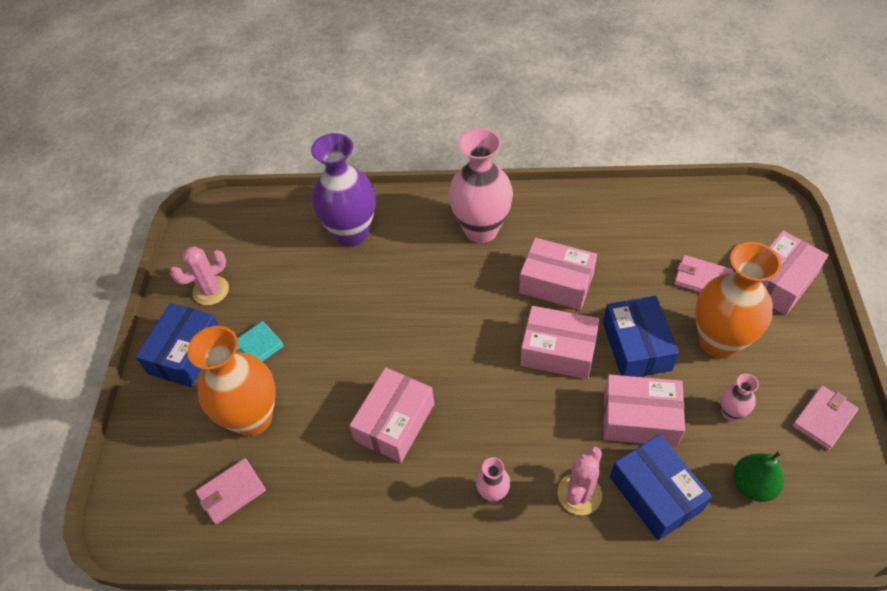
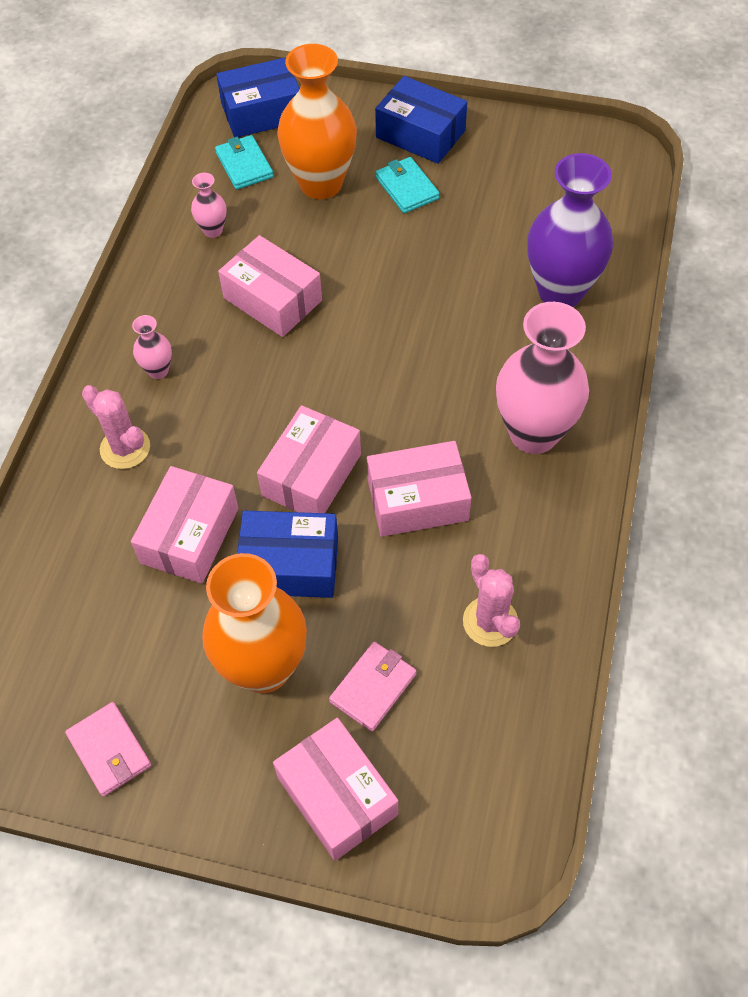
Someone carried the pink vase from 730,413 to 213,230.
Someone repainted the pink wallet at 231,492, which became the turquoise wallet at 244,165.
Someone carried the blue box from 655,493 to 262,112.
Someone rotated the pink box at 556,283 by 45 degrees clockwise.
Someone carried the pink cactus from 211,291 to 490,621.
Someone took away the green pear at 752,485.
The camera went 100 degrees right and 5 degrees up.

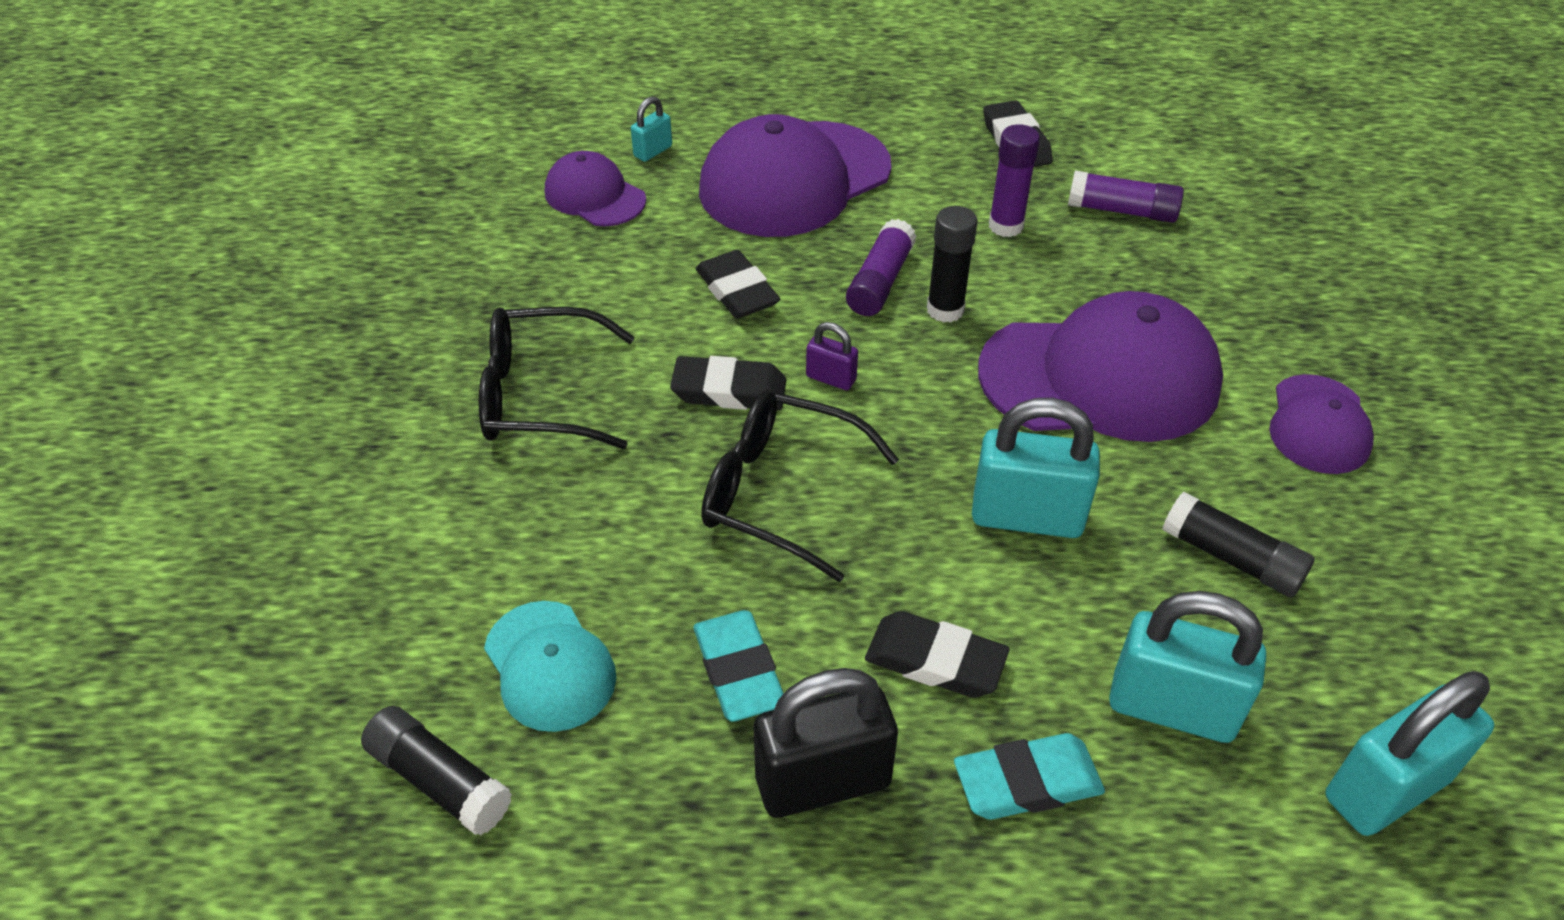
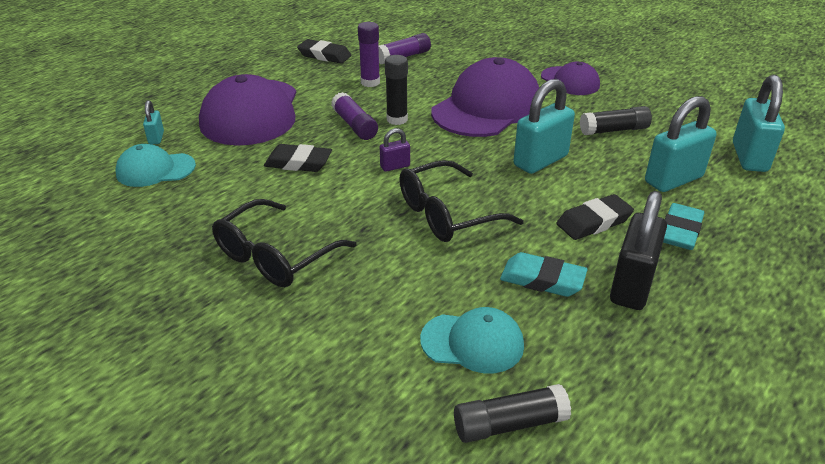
Someone repainted the purple cap at 595,196, which became the turquoise cap at 155,170.
Someone took away the black eraser at 729,390.
The camera went 50 degrees left and 10 degrees down.

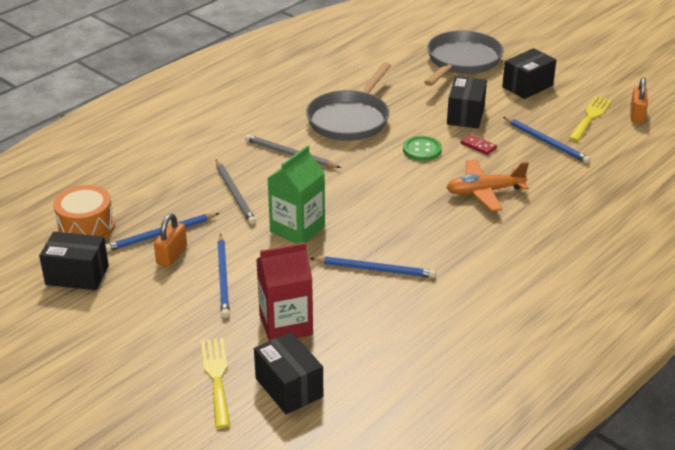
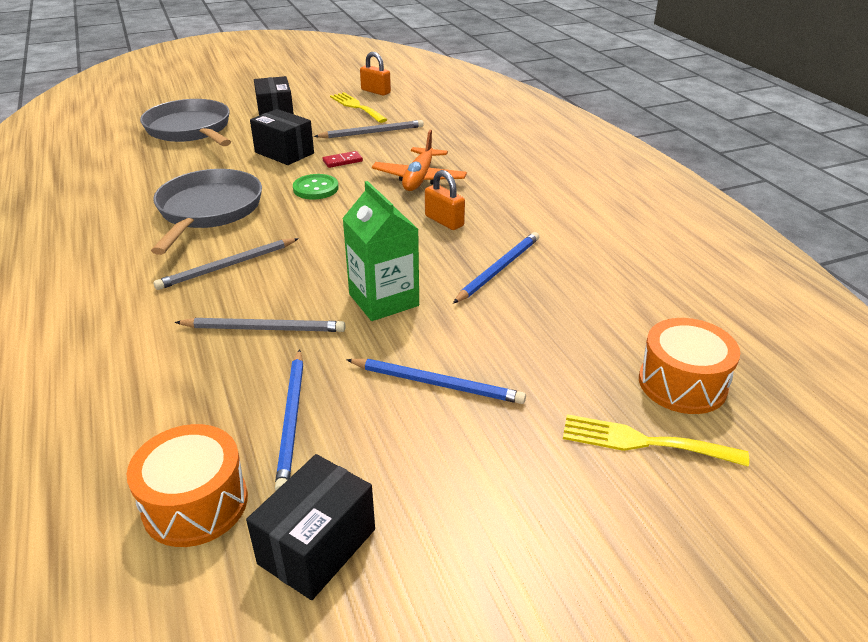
Someone rotated the grey pan at 350,119 by 135 degrees counterclockwise.
Someone repainted the blue pencil at 546,142, which became the grey pencil at 372,132.
Someone carried the orange padlock from 172,255 to 444,221.
Someone swapped the black box at 289,387 for the orange drum at 682,384.
Someone took away the red carton at 286,325.
The camera went 65 degrees left and 0 degrees up.

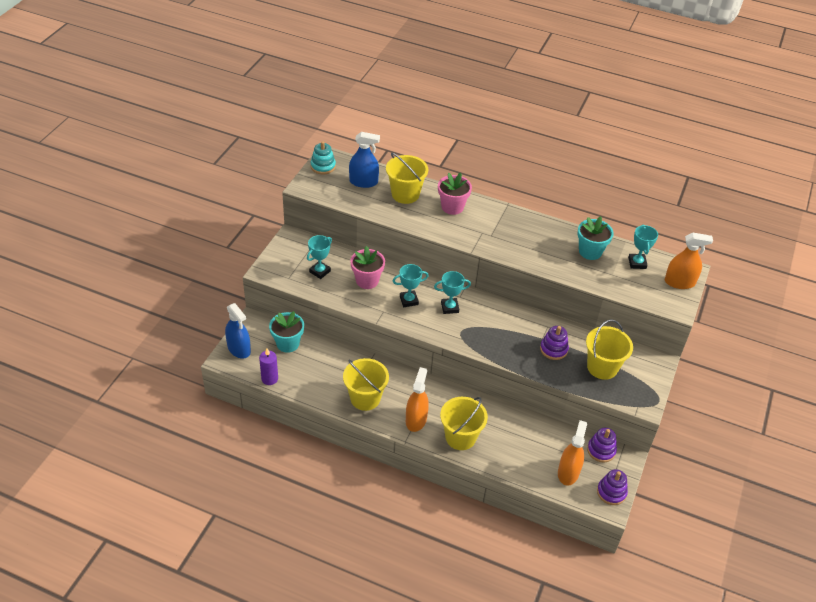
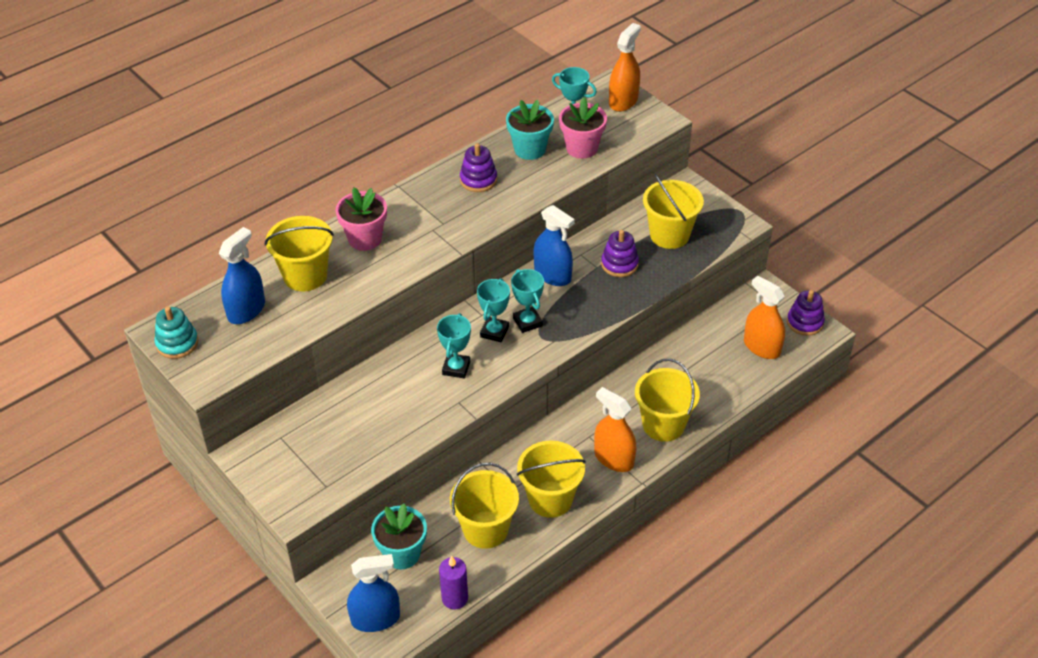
Someone put down the yellow bucket at 485,529.
Someone carried the purple stacking toy from 601,450 to 478,180.
Someone carried the turquoise trophy from 320,271 to 527,322.
Someone put down the blue spray bottle at 552,275.
Someone carried the pink flower pot from 367,281 to 582,148.
The camera went 60 degrees left and 0 degrees up.

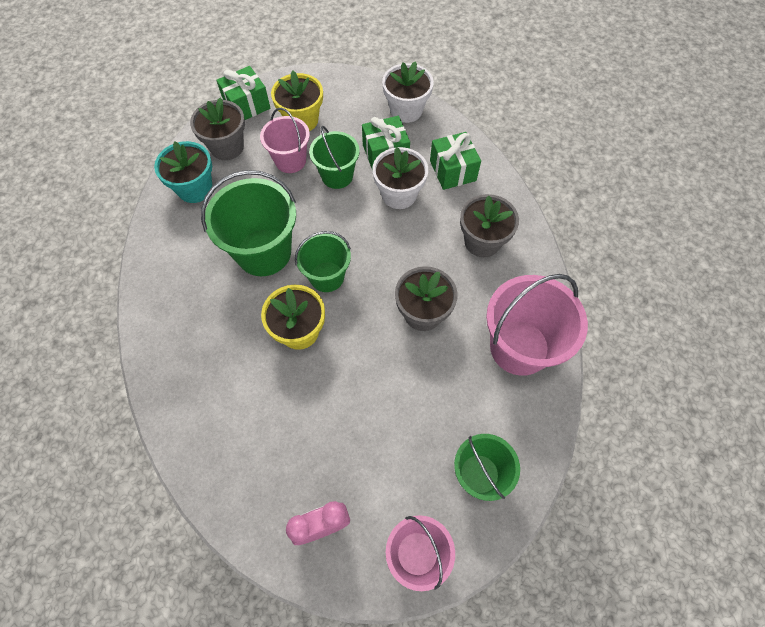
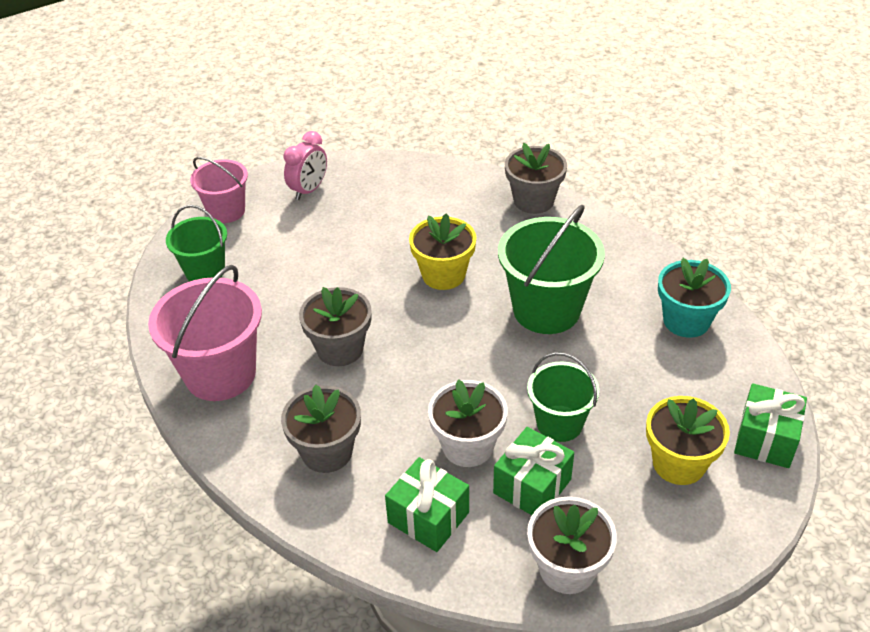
Someone carried the grey flower pot from 227,147 to 533,201.
Someone took away the pink bucket at 290,160.
Someone took away the green bucket at 327,277.
The camera went 145 degrees right and 20 degrees down.

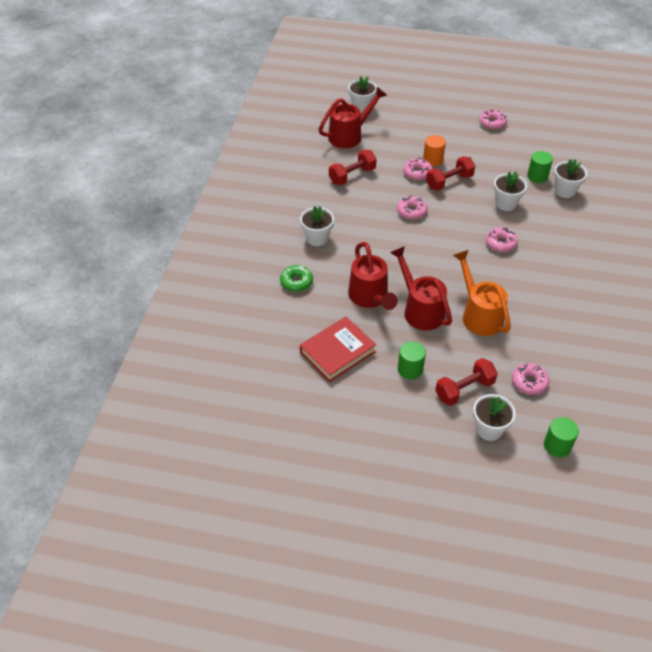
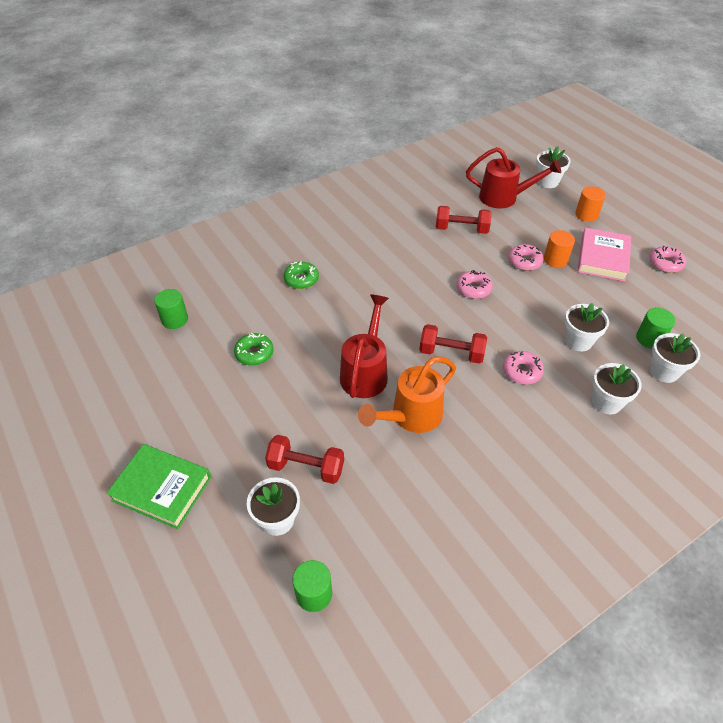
Someone put down the green book at 162,489.
Someone carried the green cylinder from 410,369 to 175,319.
Someone swapped the red book at 337,352 for the green donut at 254,353.
Someone rotated the orange watering can at 479,315 by 150 degrees counterclockwise.
Someone carried the red dumbbell from 449,182 to 451,353.
Someone put down the orange cylinder at 586,215.
Someone put down the pink book at 602,258.
Someone carried the white flower pot from 317,238 to 606,402.
Someone took away the red watering can at 370,298.
Someone took away the pink donut at 529,382.
The camera went 45 degrees right and 0 degrees up.

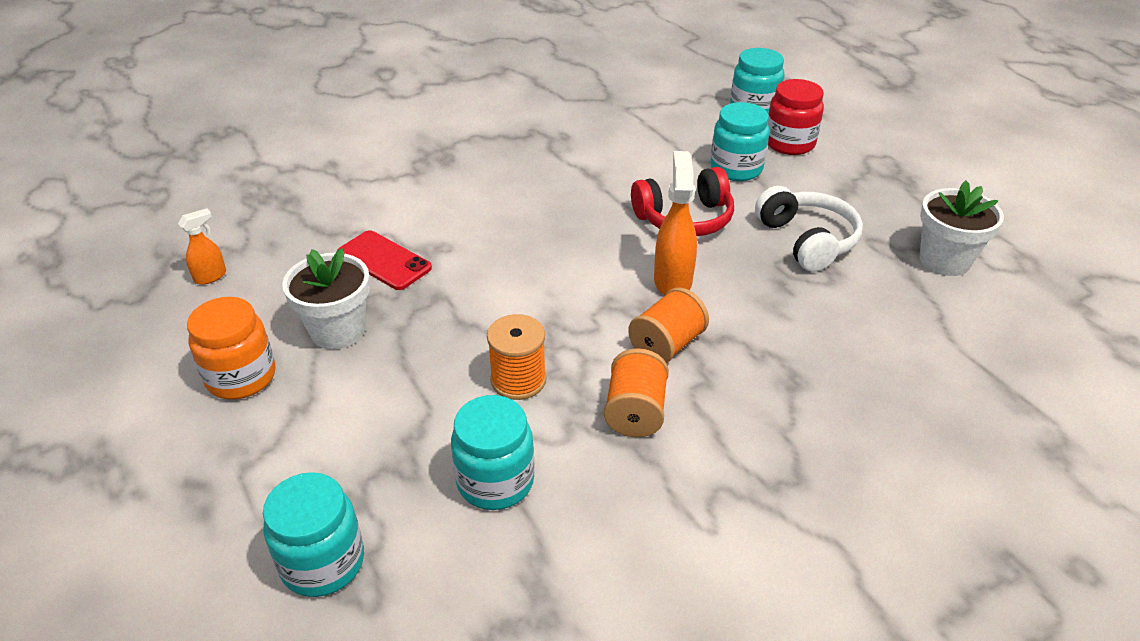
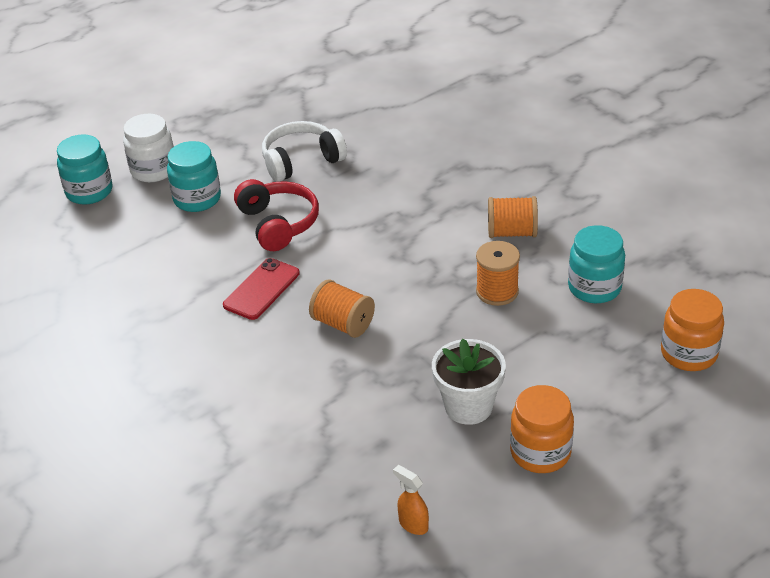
Someone repainted the red jar at 789,143, which became the white jar at 153,170.
Someone carried the red phone from 384,260 to 261,289.
Someone carried the orange spool from 666,345 to 343,324.
Someone repainted the turquoise jar at 323,562, which became the orange jar at 689,353.
Someone took away the orange spray bottle at 672,281.
Someone took away the white flower pot at 944,260.
The camera went 95 degrees left and 0 degrees up.

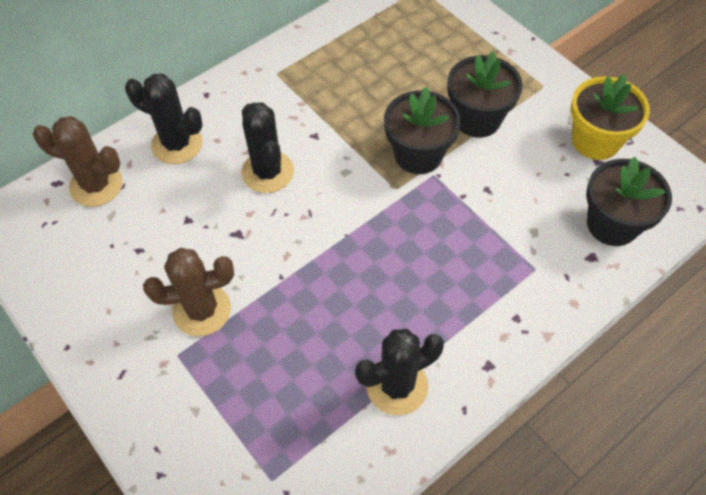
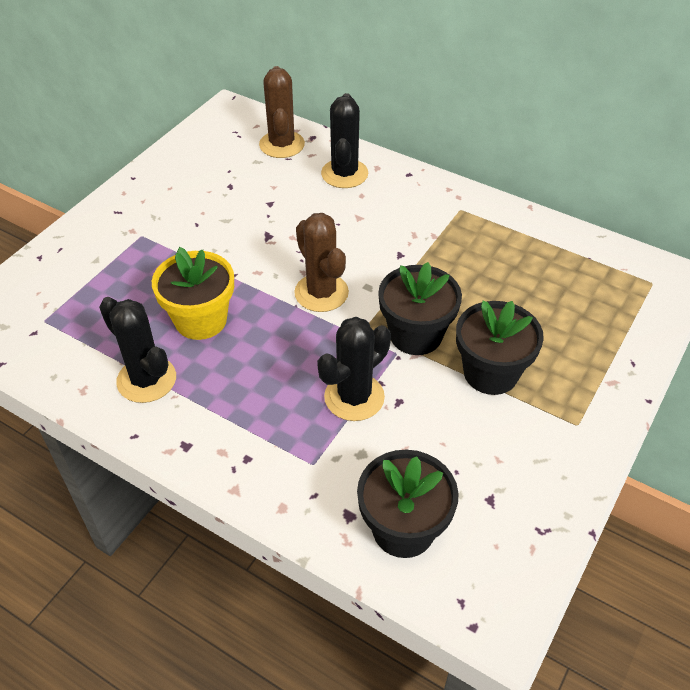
Someone carried the yellow flower pot from 595,141 to 201,320.
Someone carried the brown cactus from 202,310 to 321,293.
Someone carried the black cactus from 268,172 to 354,397.
The camera went 70 degrees right and 10 degrees down.

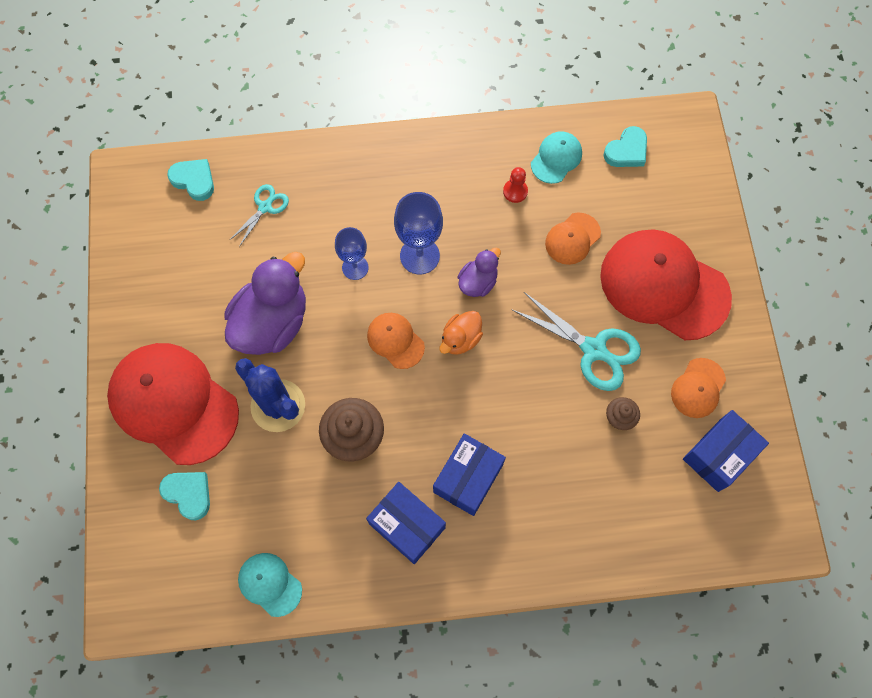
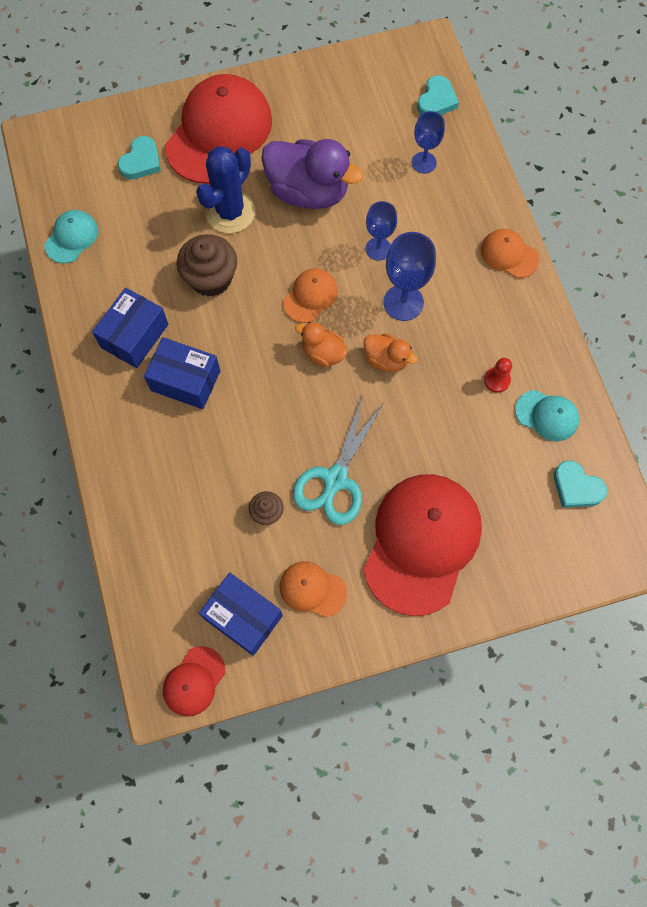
Someone put down the red cap at 194,681.
Someone repainted the purple duck at 478,282, which became the orange duck at 386,359.
Someone swapped the turquoise scissors at 265,207 for the blue goblet at 424,162.
Someone carried the orange cap from 572,239 to 509,255.
The camera went 80 degrees right and 0 degrees up.

